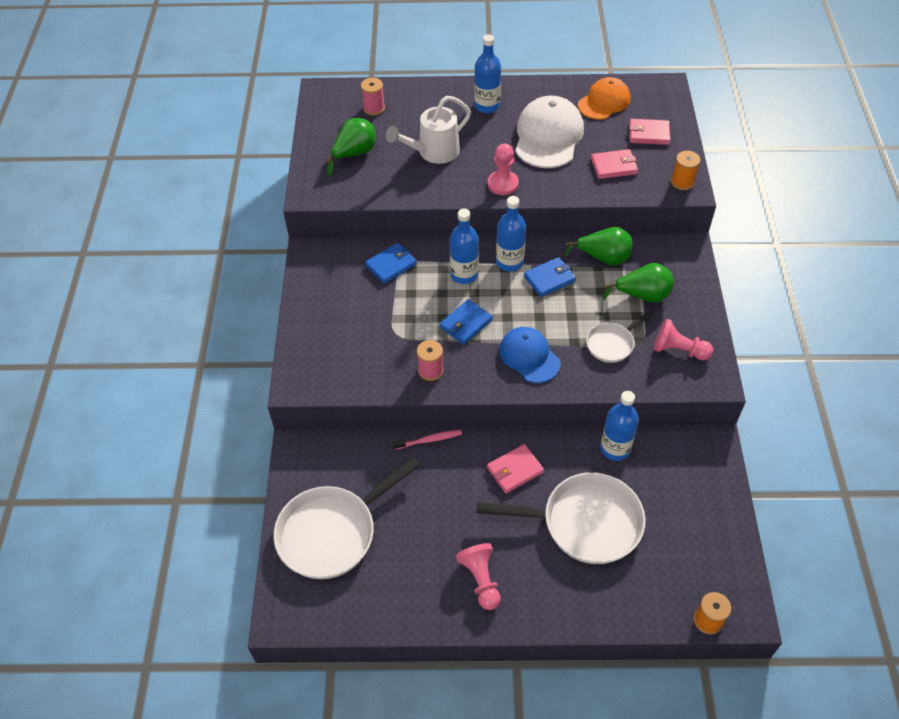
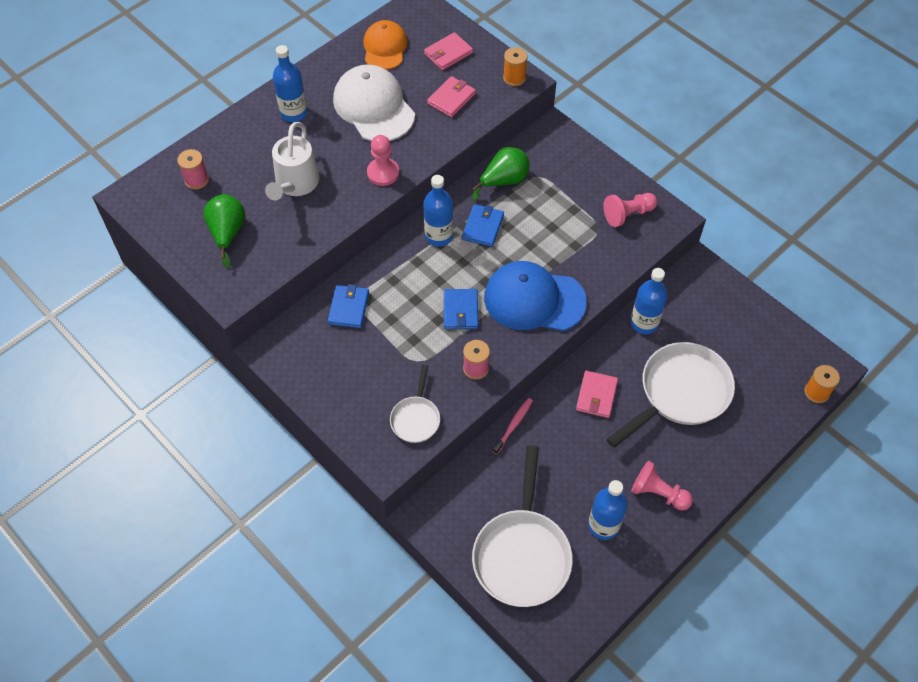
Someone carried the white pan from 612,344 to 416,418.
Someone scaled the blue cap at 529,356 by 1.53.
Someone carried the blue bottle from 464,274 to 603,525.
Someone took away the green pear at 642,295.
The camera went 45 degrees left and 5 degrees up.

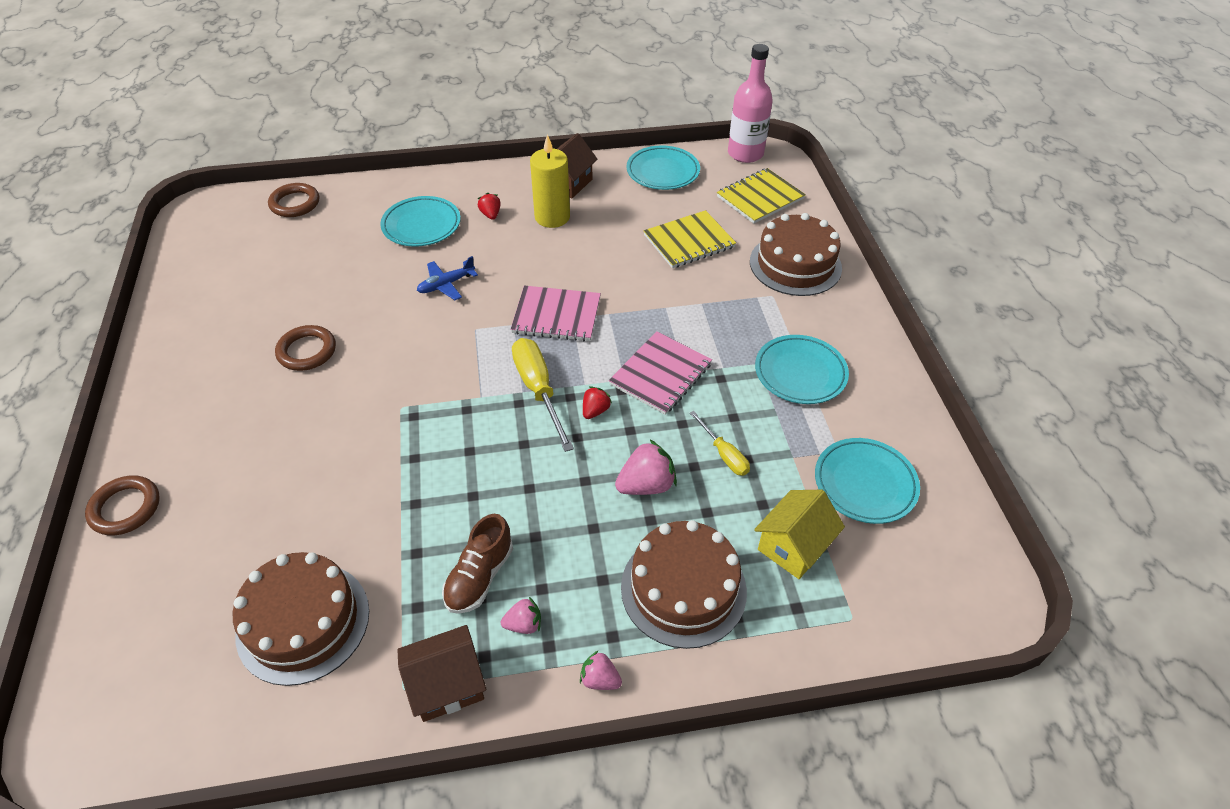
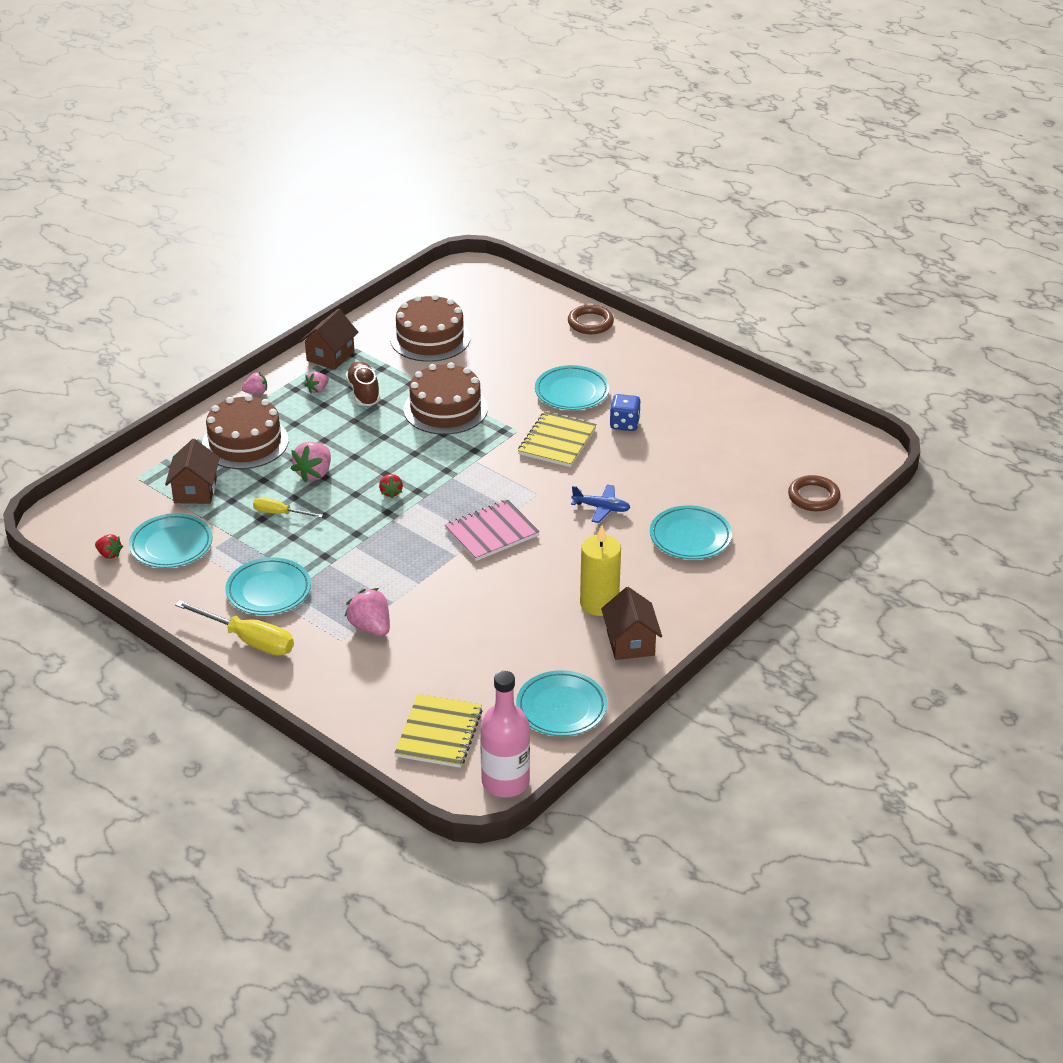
Someone carried the red strawberry from 490,215 to 109,554.
Someone repainted the yellow house at 793,546, which became the brown house at 195,491.
Someone carried the yellow screwdriver from 538,390 to 248,640.
Someone put down the pink strawberry at 370,627.
Someone carried the brown cake from 795,264 to 445,409.
Someone carried the yellow notebook from 689,241 to 557,441.
Someone put down the turquoise plate at 572,392.
Someone rotated the blue plane at 446,284 by 90 degrees clockwise.
Someone swapped the brown ring at 307,351 for the blue dice at 624,424.
Someone took away the pink notebook at 660,374.
The camera went 140 degrees right and 10 degrees down.

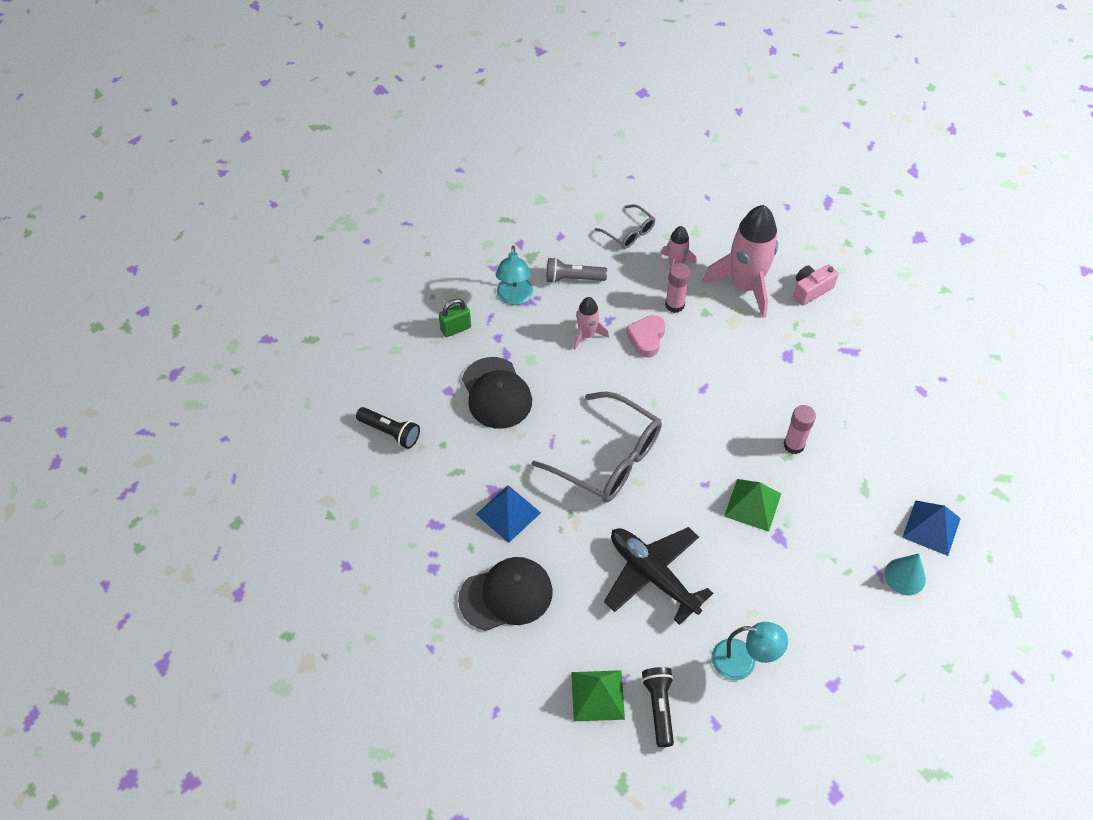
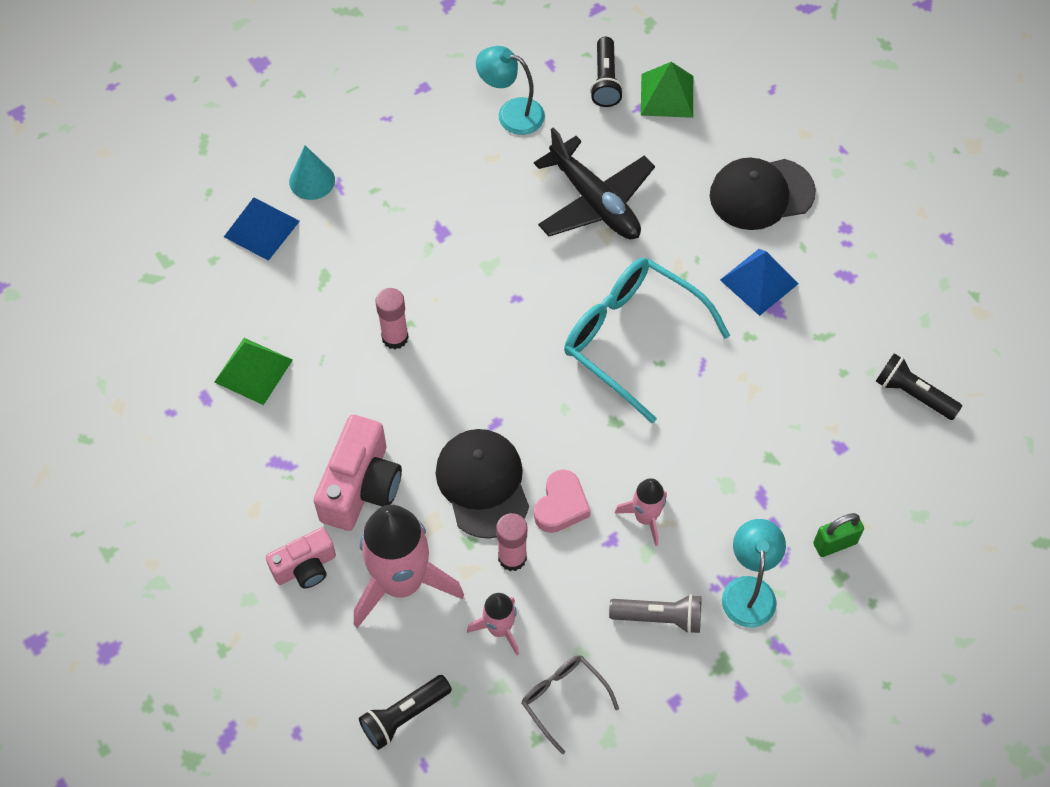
Someone carried the green pyramid from 752,504 to 253,371.
Someone put down the pink camera at 361,486.
Someone put down the black flashlight at 404,716.
Someone carried the black cap from 496,393 to 483,484.
Someone repainted the grey glasses at 607,458, which became the turquoise glasses at 633,339.
The camera went 175 degrees left and 5 degrees up.

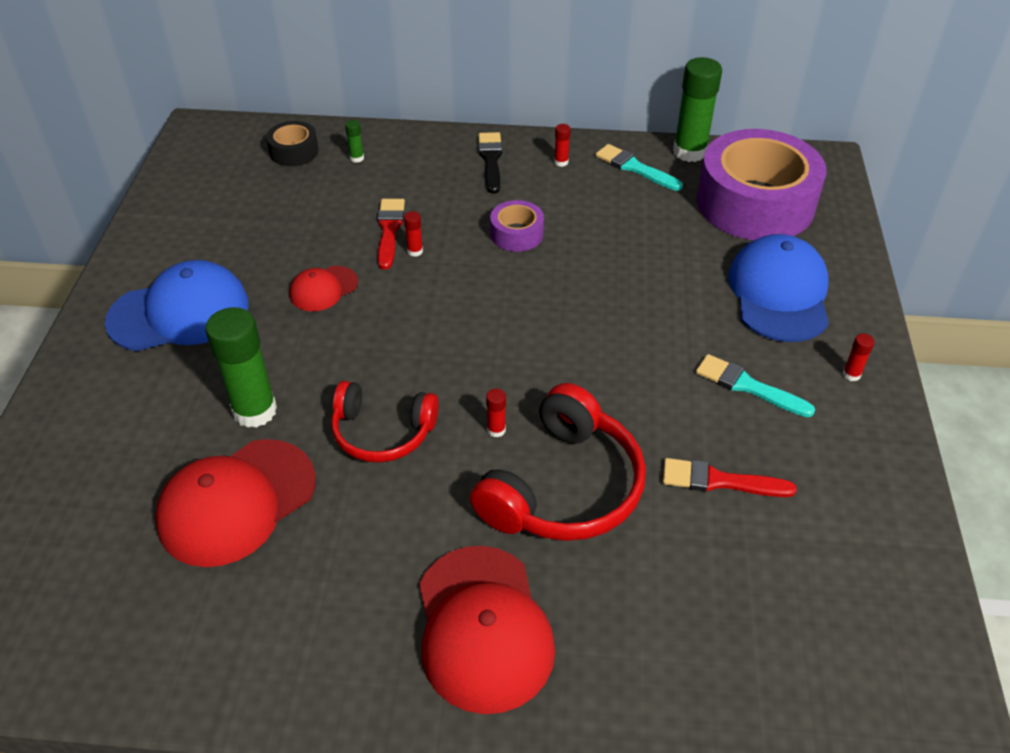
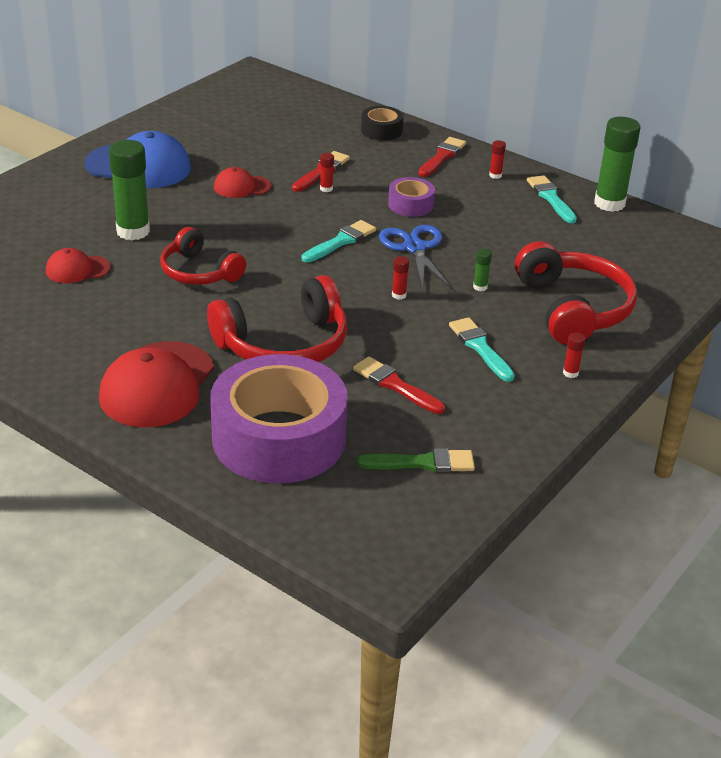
Someone scaled the red cap at 236,502 by 0.53.
Someone carried the purple tape from 755,203 to 279,438.
Someone put down the turquoise brush at 341,241.
Someone put down the green brush at 422,463.
Someone carried the black tape from 294,151 to 381,130.
Someone put down the blue scissors at 415,248.
Someone carried the red glue stick from 496,430 to 399,295.
Someone repainted the black brush at 491,160, which became the red brush at 442,156.
Someone carried the green glue stick from 357,158 to 480,287.
Someone swapped the blue cap at 779,293 for the red headphones at 573,309.
The camera went 30 degrees right and 10 degrees down.

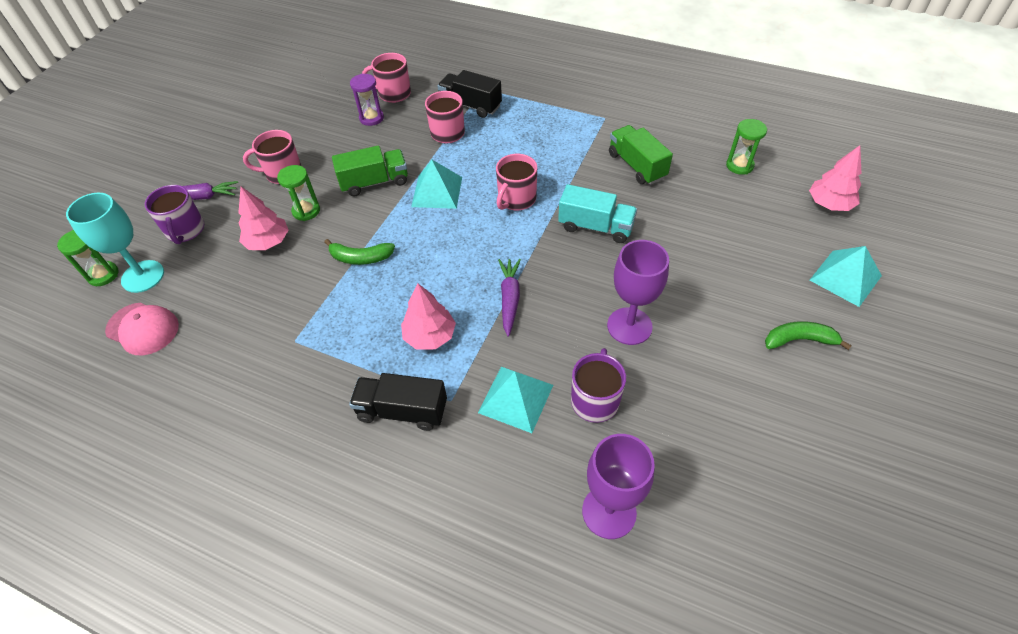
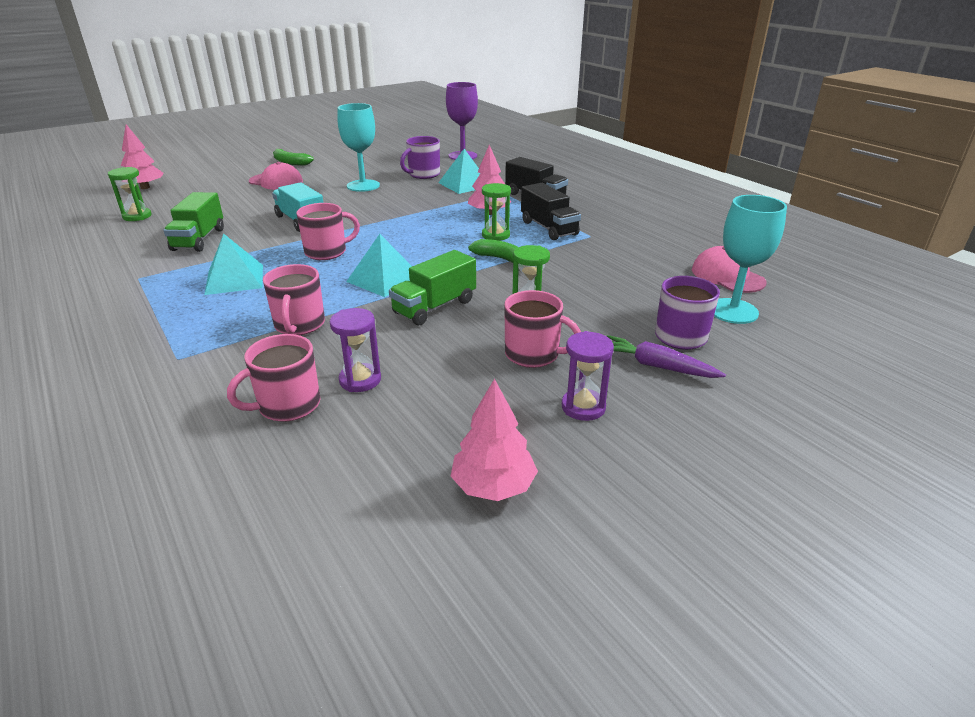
Someone carried the turquoise pyramid from 845,277 to 234,279.
Someone rotated the pink mug at 393,93 by 105 degrees clockwise.
Someone put down the pink cap at 276,181.
Someone repainted the purple goblet at 629,326, which became the turquoise goblet at 363,186.
Someone rotated the green truck at 374,182 by 60 degrees counterclockwise.
Someone carried the pink tree from 268,242 to 493,486.
Someone carried the green hourglass from 103,275 to 495,235.
Someone carried the black truck from 470,105 to 549,228.
Someone put down the purple hourglass at 583,407.
Someone took away the purple carrot at 509,299.
The camera went 150 degrees left and 20 degrees down.

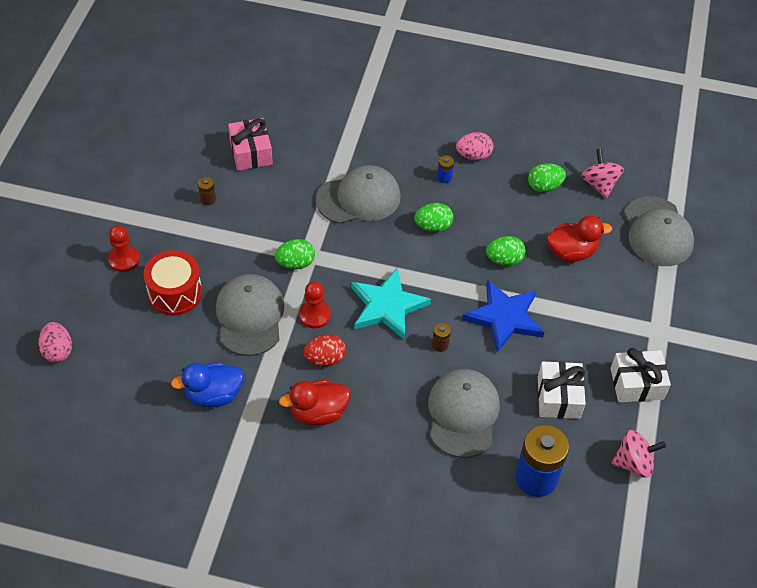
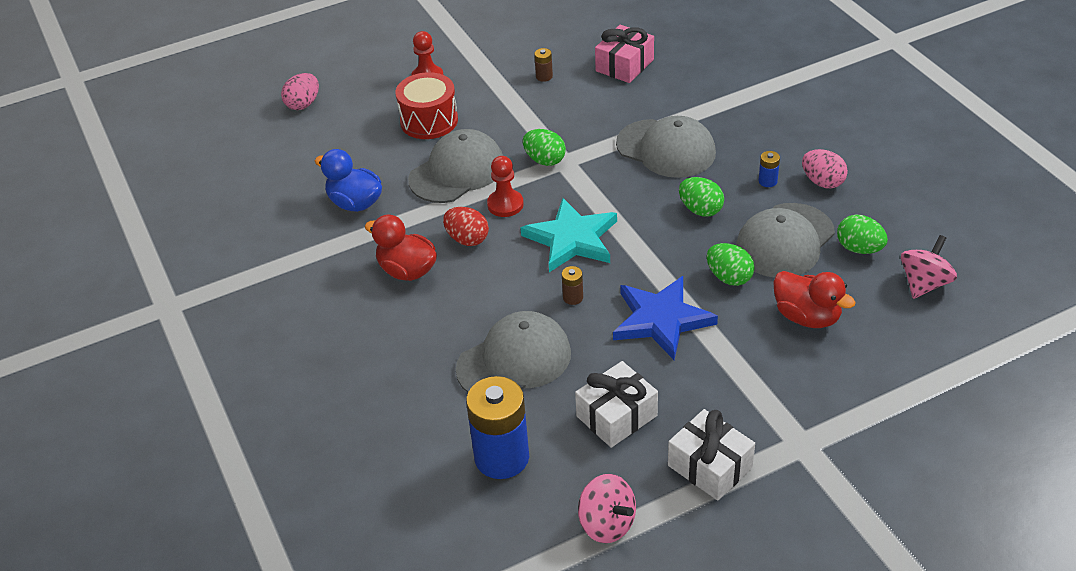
Someone carried the grey cap from 657,232 to 785,241.
The camera went 55 degrees right and 10 degrees down.

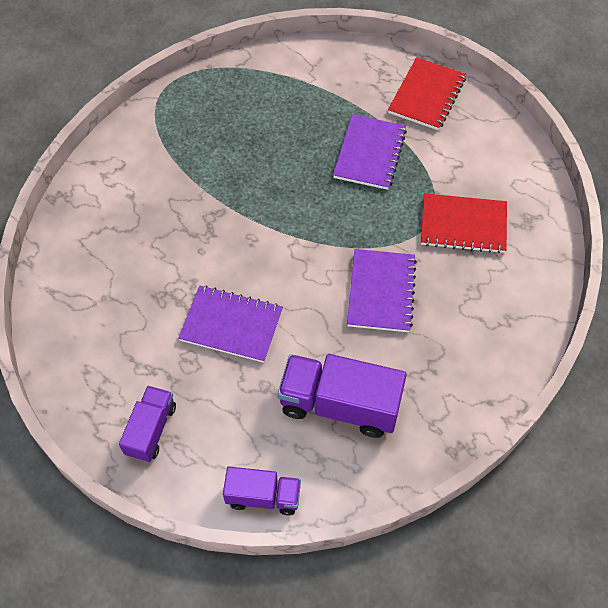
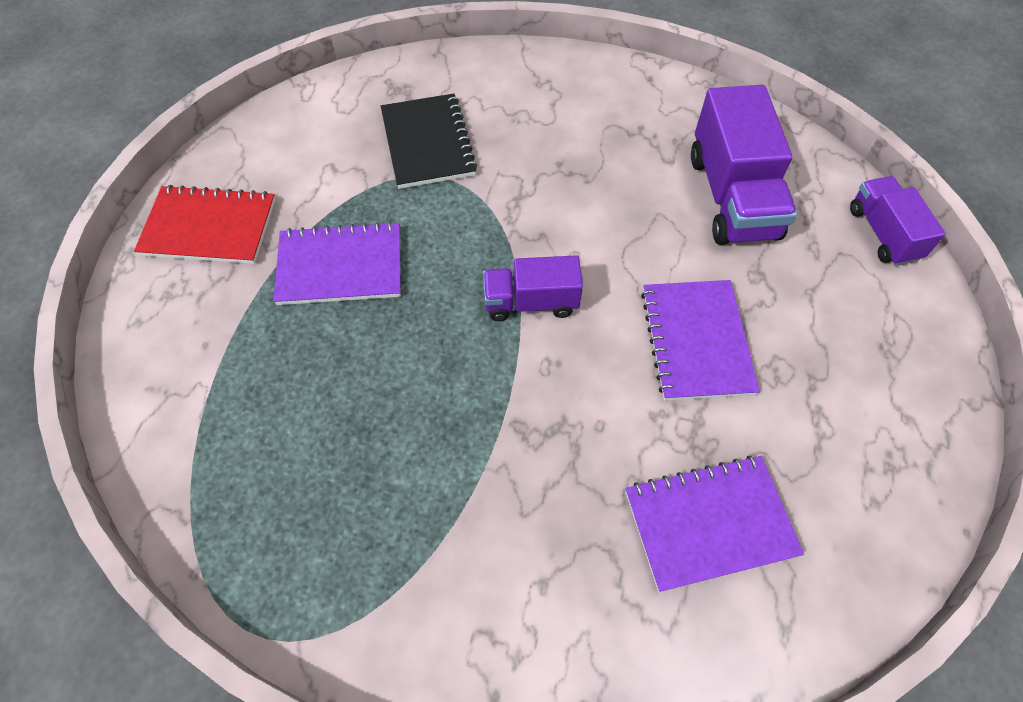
Someone repainted the red notebook at 463,225, which became the black notebook at 427,143.
Someone carried the purple truck from 151,430 to 531,302.
Someone carried the purple notebook from 381,292 to 709,523.
The camera went 110 degrees left and 0 degrees up.

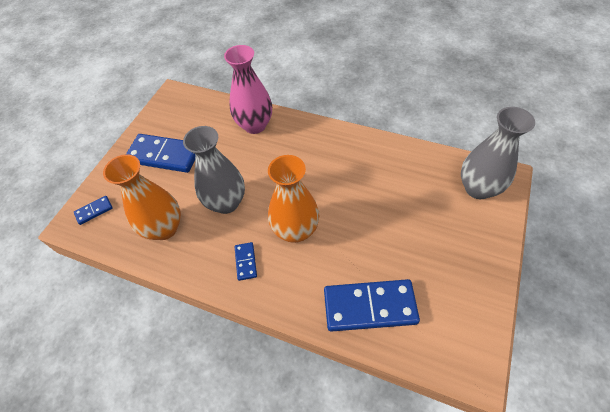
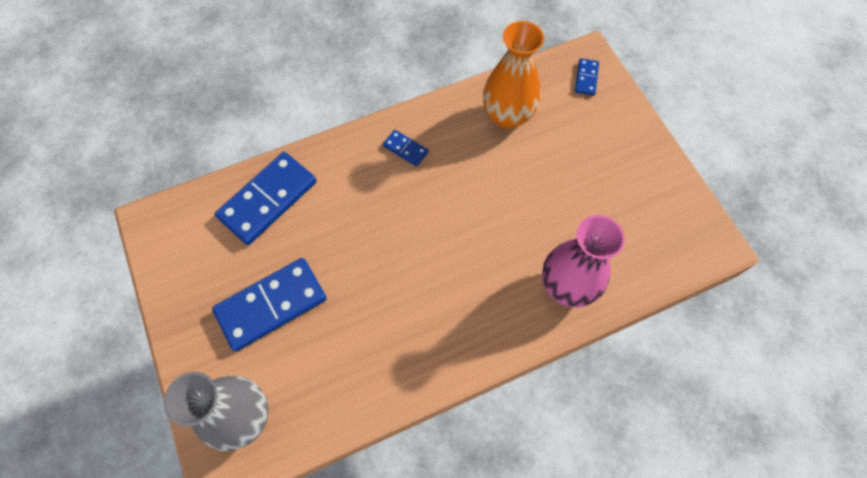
Someone carried the blue domino from 164,155 to 271,305.
Someone took away the grey vase at 226,202.
Someone took away the orange vase at 295,230.
The camera went 130 degrees right and 10 degrees up.

